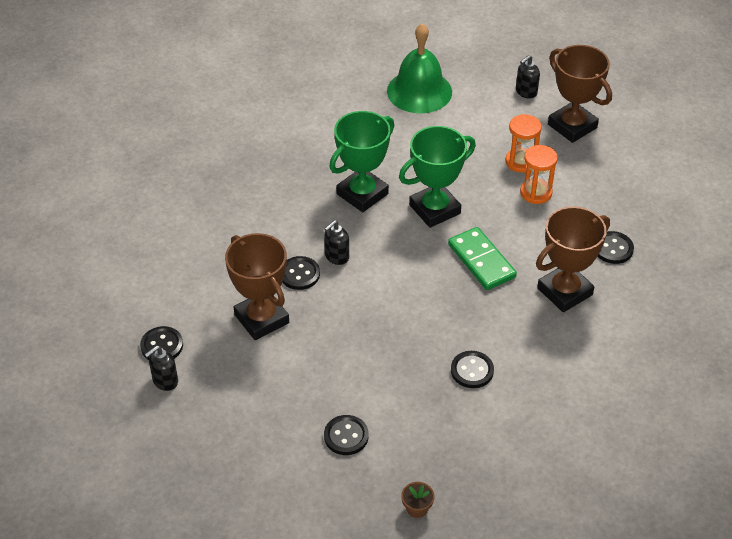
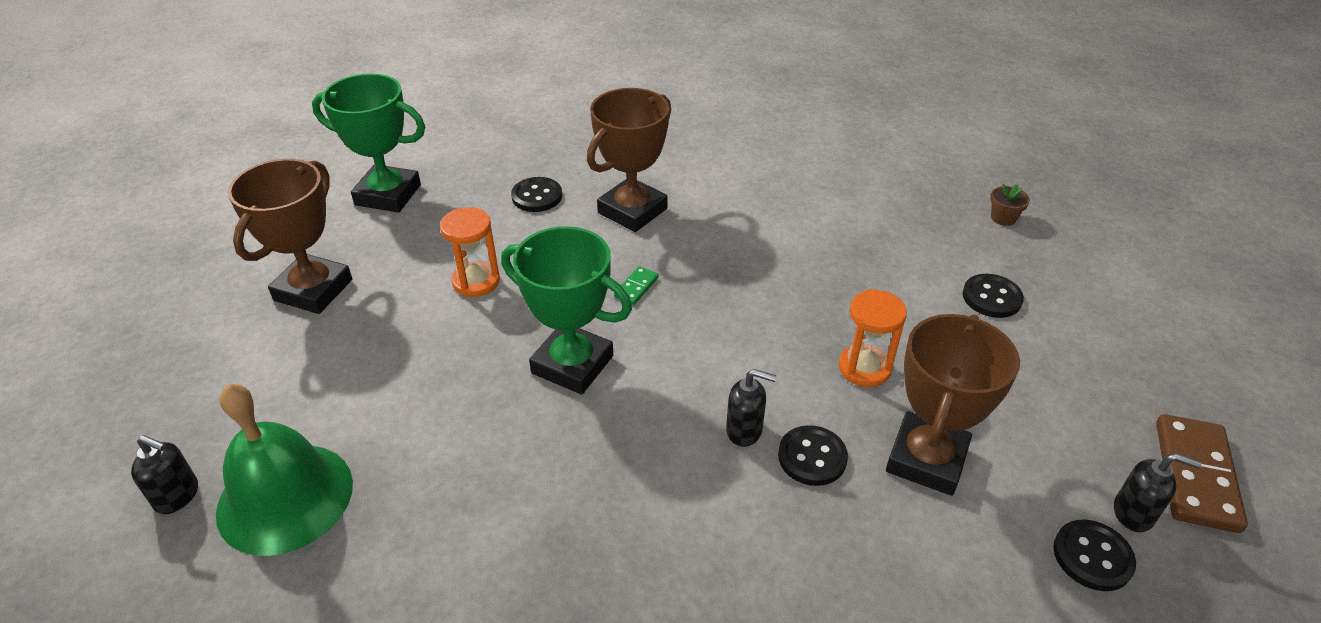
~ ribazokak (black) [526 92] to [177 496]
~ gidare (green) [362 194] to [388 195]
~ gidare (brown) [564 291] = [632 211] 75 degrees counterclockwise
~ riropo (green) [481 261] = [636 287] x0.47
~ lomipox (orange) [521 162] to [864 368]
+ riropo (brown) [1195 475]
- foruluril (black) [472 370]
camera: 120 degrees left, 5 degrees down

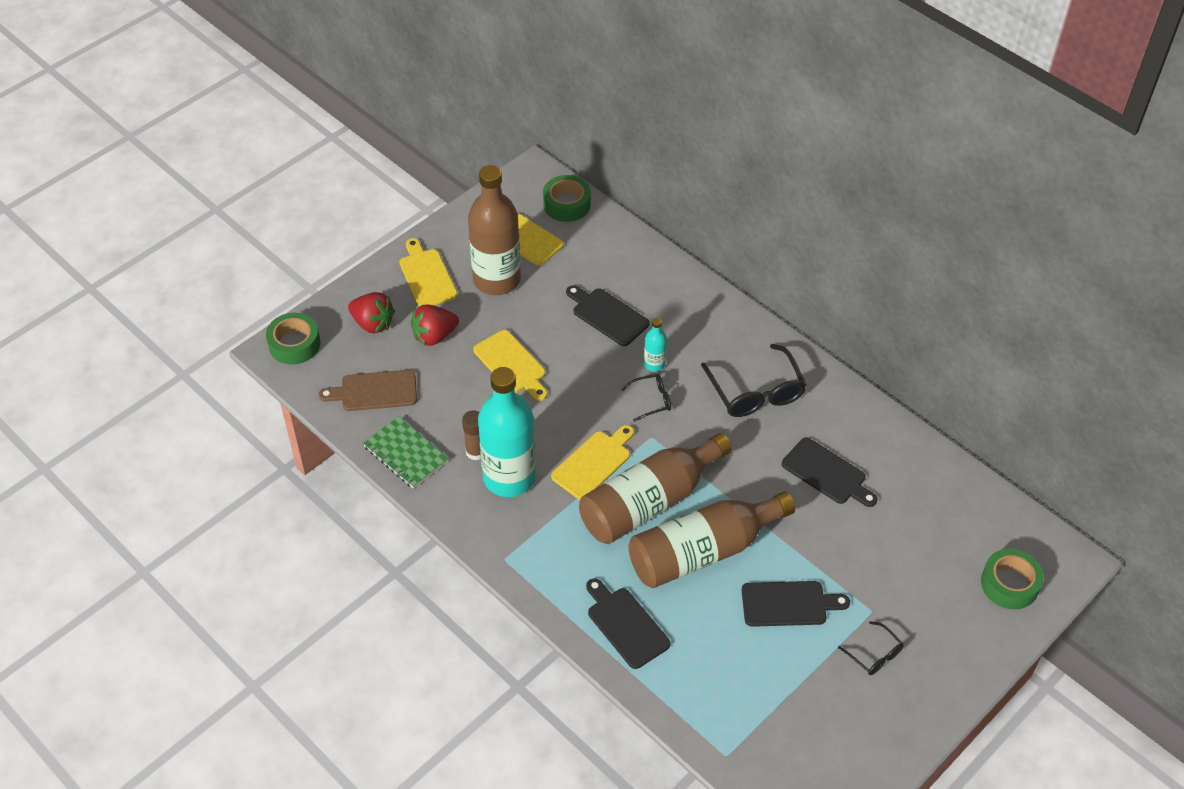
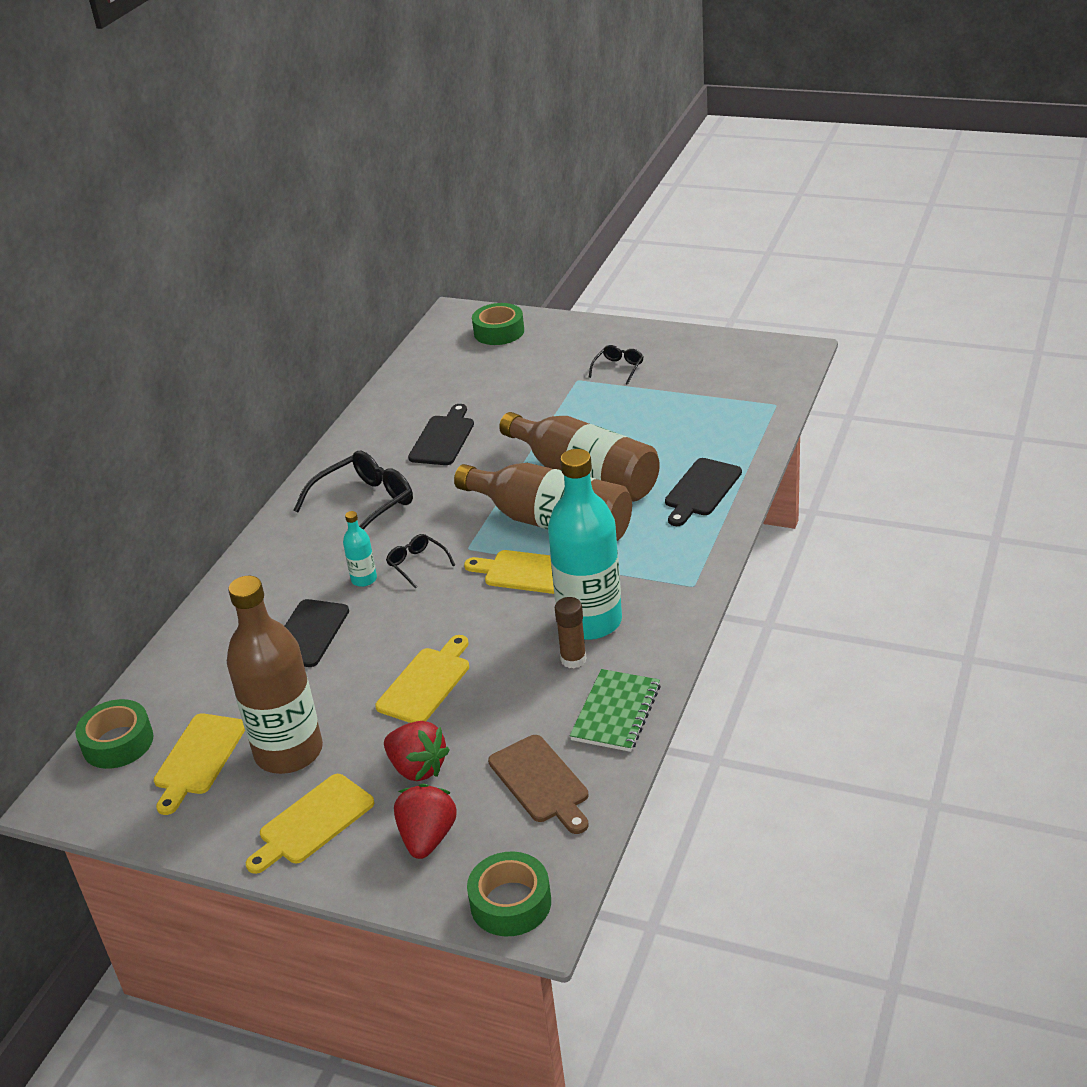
- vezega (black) [788 604]
camera: 110 degrees left, 15 degrees down

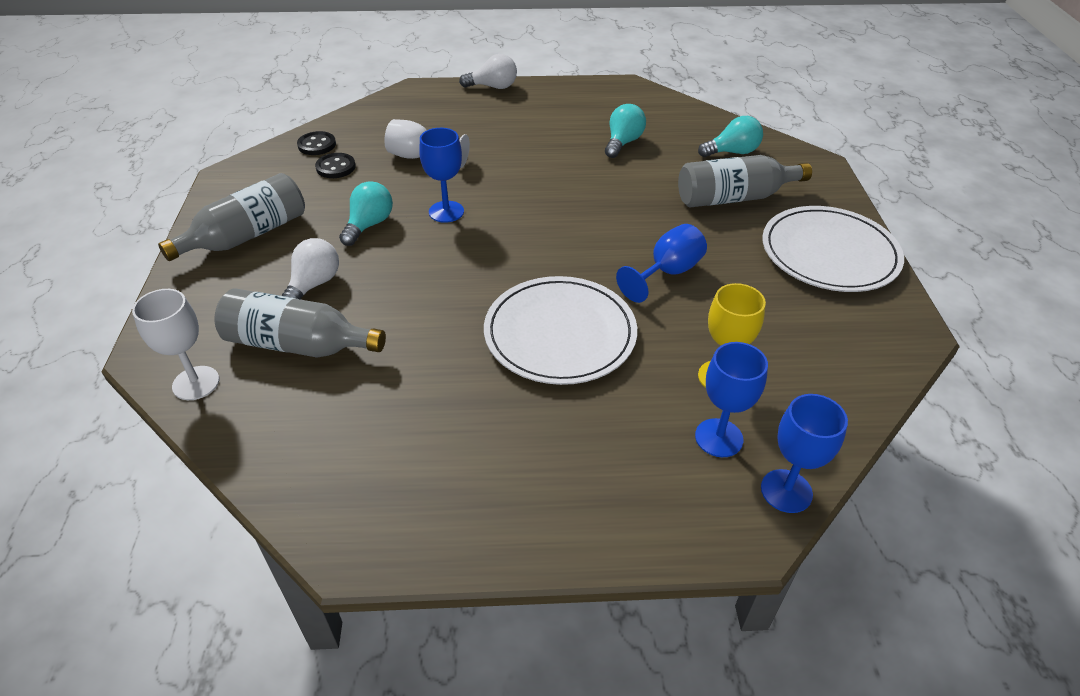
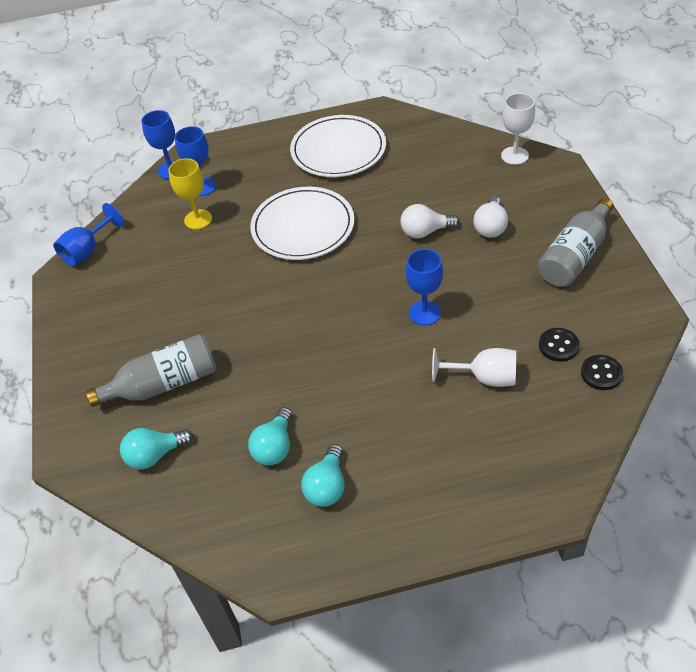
~ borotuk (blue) [667 273] to [87 250]
~ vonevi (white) [829 253] to [338 150]
~ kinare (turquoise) [369 225] to [327 486]
~ kinare (white) [493 87] to [425 232]
- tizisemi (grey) [298 345]
camera: 175 degrees right, 5 degrees up

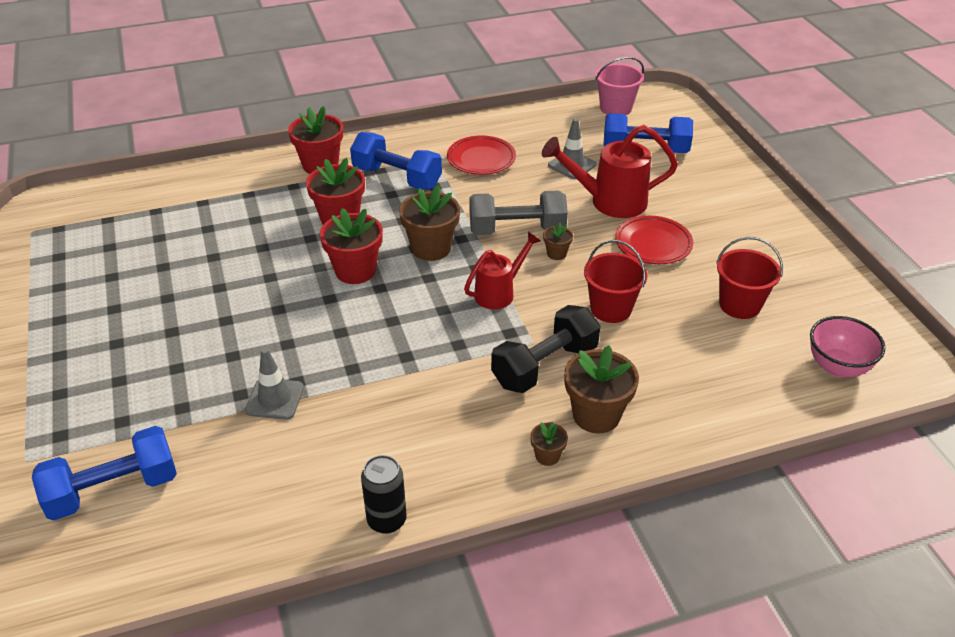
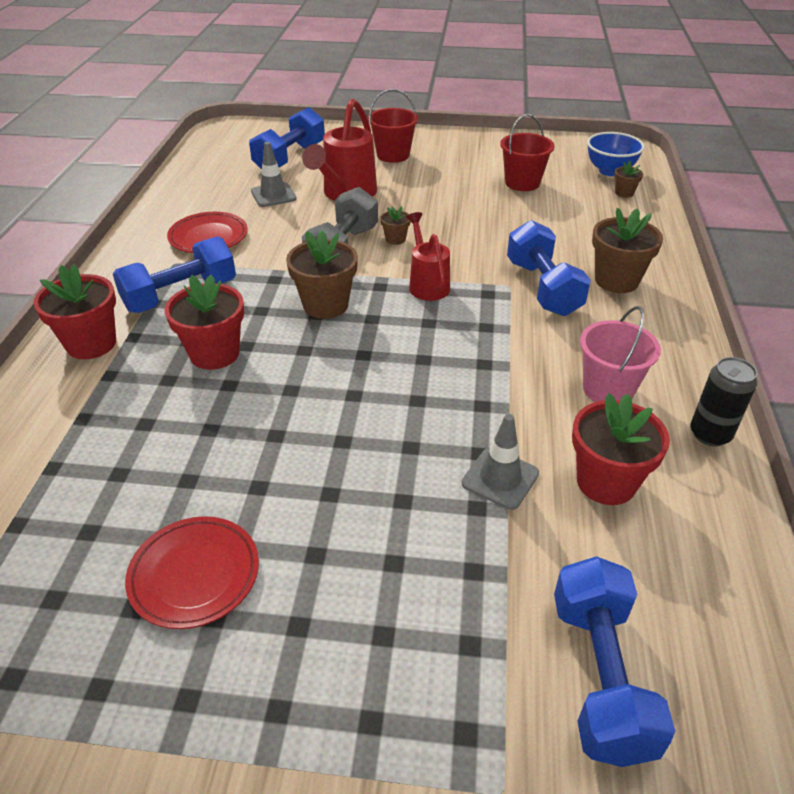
~ vonevi (red) [653 244] to [195 575]
~ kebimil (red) [611 309] to [393 155]
~ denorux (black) [545 366] to denorux (blue) [543 288]
~ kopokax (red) [355 271] to [606 482]
~ kebimil (pink) [615 108] to [608 389]
~ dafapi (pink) [837 367] to dafapi (blue) [610 171]
~ kopokax (brown) [547 456] to [624 193]
camera: 65 degrees left, 0 degrees up

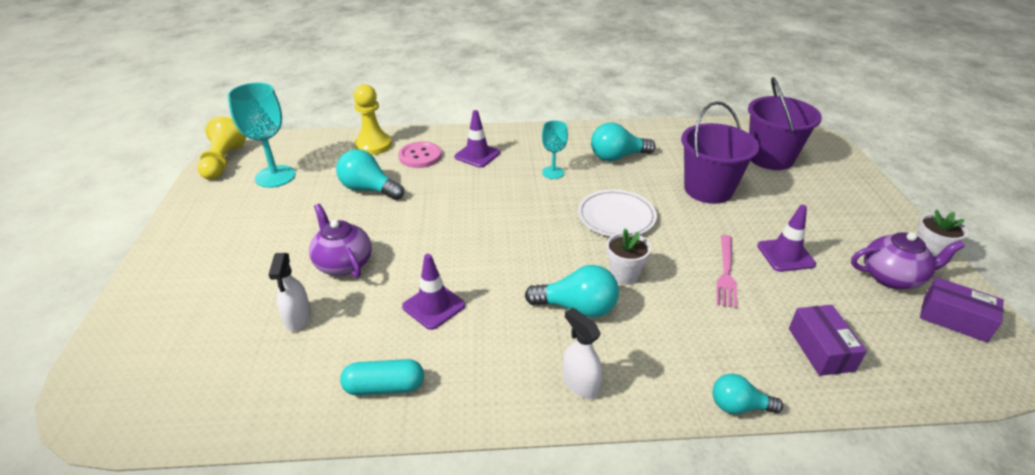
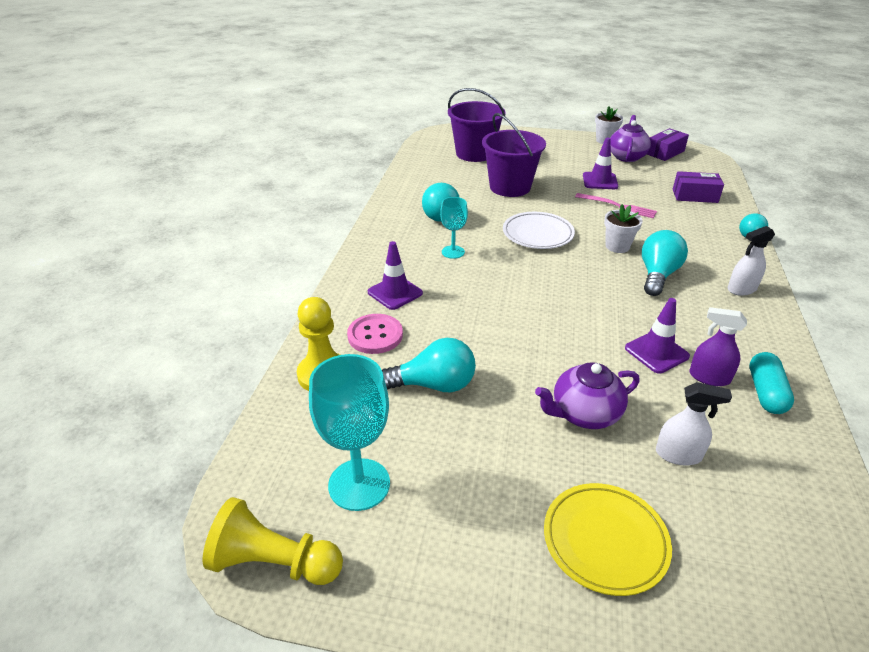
~ kinare (turquoise) [368 189] = [434 385] 135 degrees counterclockwise
+ vonevi (yellow) [605 540]
+ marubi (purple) [709 377]
camera: 75 degrees left, 0 degrees up

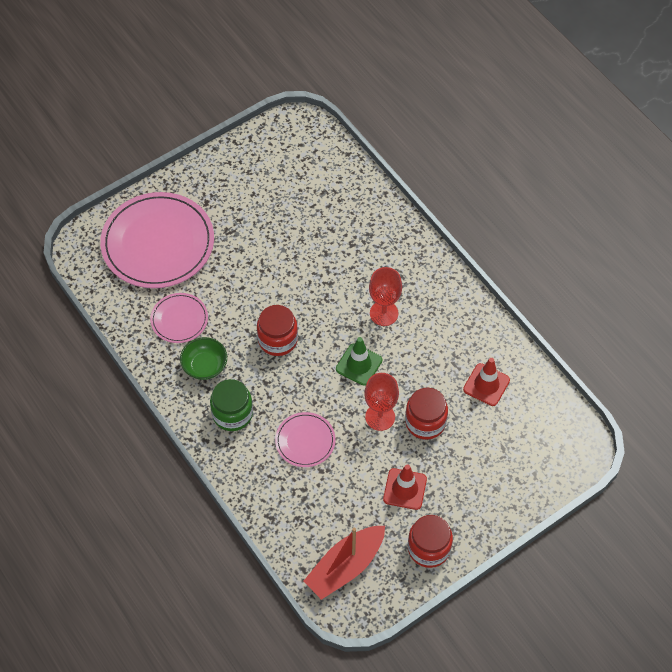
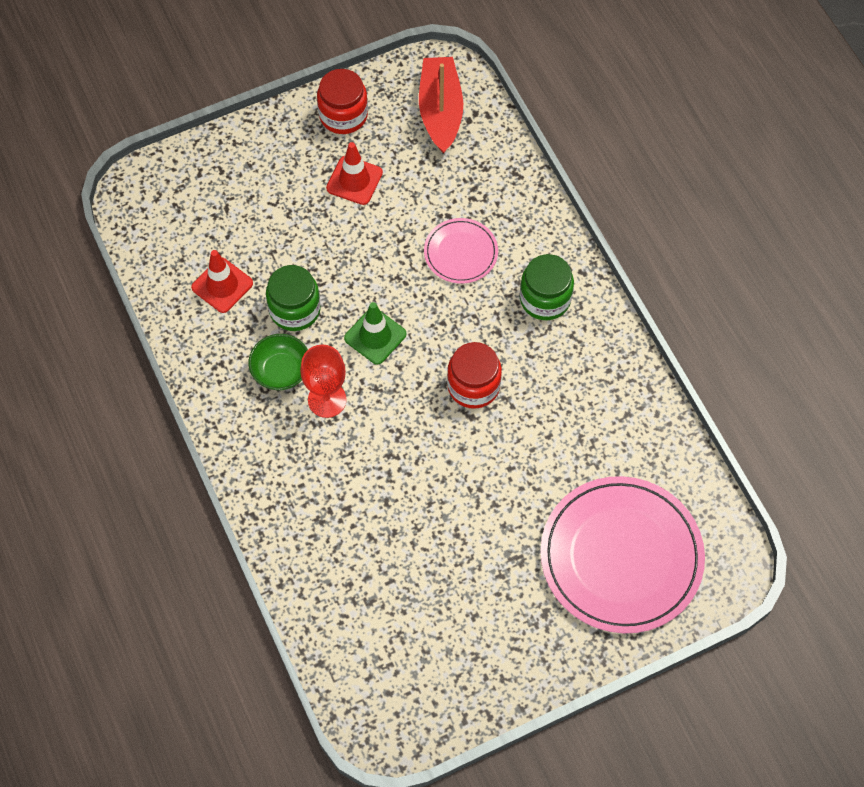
~ dafapi (green) [205 366] to [281 371]
+ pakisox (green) [295 309]
~ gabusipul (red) [345 566] = [440 111] 60 degrees counterclockwise
- vonevi (pink) [179 319]
- borotuk (red) [380 417]
- pakisox (red) [425 422]
camera: 170 degrees left, 5 degrees up

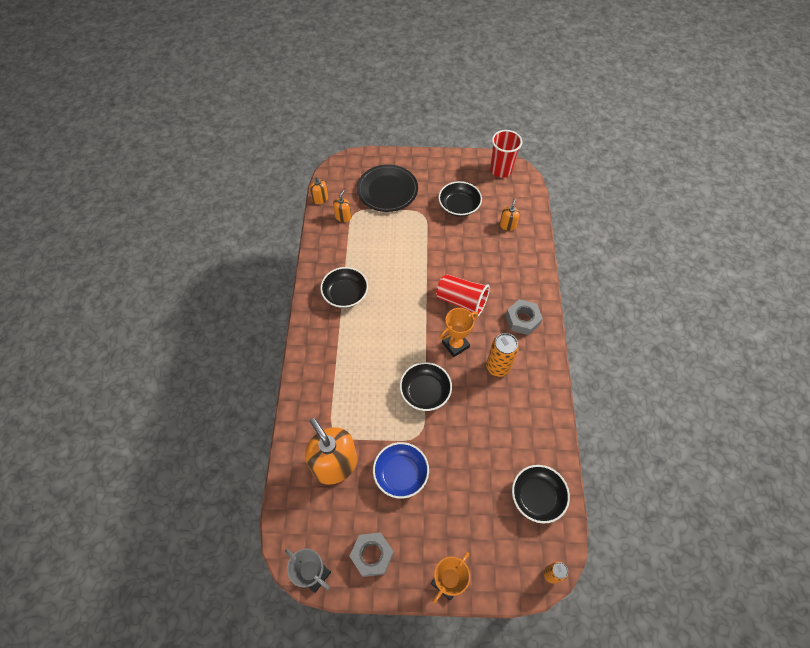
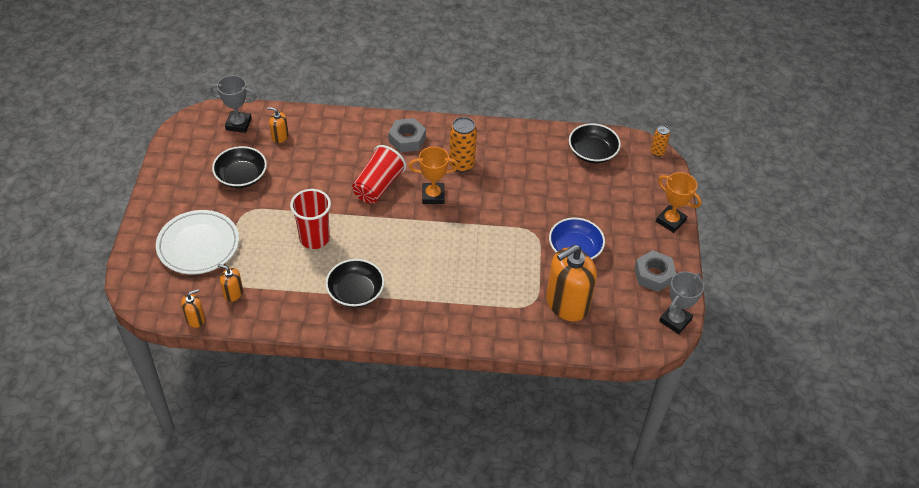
~ vonevi (black) [387 190] to vonevi (white) [198 245]
+ gidare (grey) [238 124]
~ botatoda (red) [501 170] to [314 238]
~ gidare (orange) [455 345] = [433 196] 60 degrees counterclockwise
- dafapi (black) [425 391]
camera: 90 degrees left, 10 degrees down

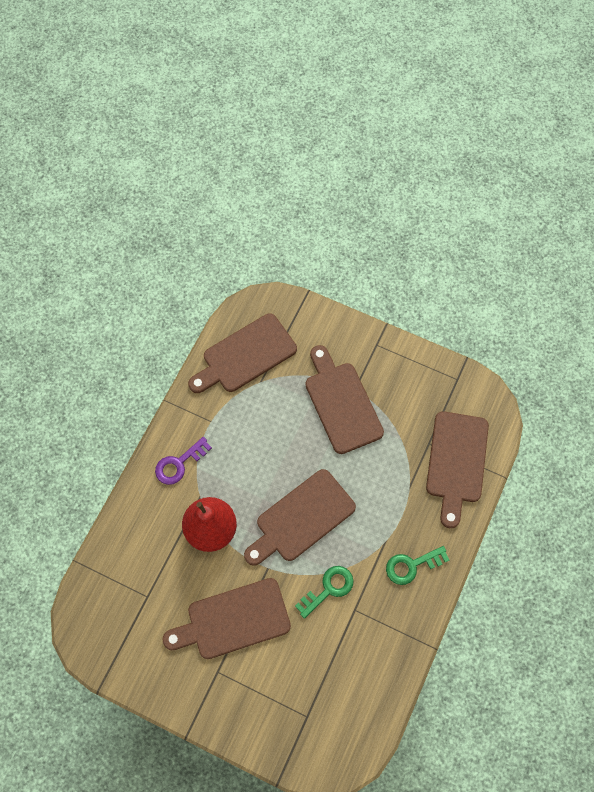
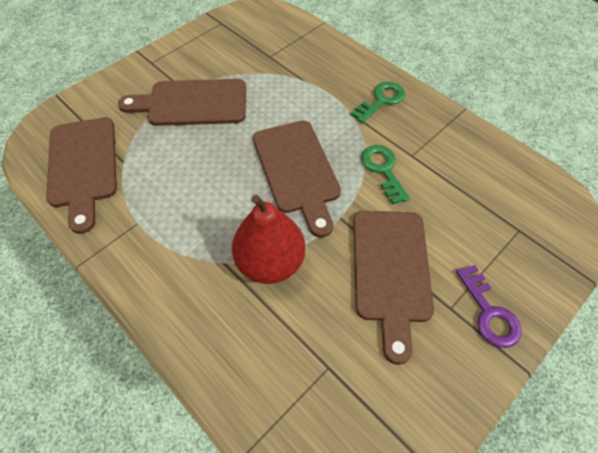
~ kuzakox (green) [411 565] = [381 100] 135 degrees counterclockwise
~ kuzakox (purple) [179 464] to [489 313]
- vezega (brown) [456 462]
camera: 70 degrees left, 10 degrees down

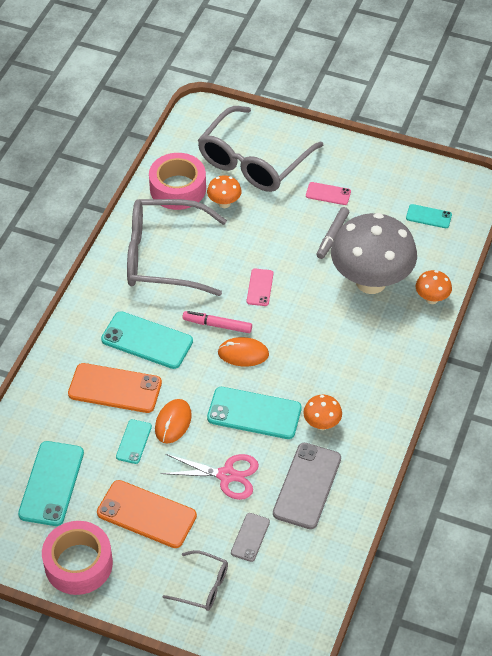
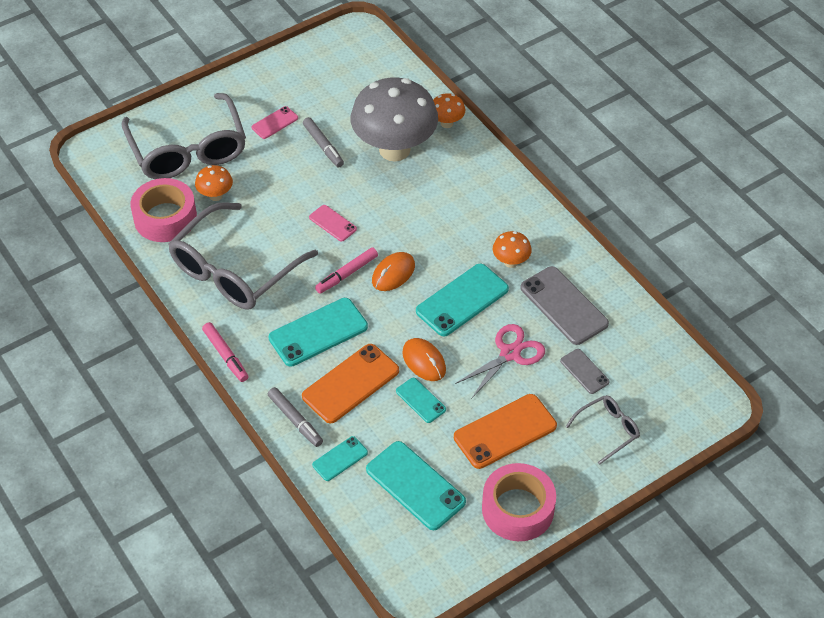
+ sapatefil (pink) [225 355]
+ sapatefil (grey) [295 420]
~ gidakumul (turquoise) [428 216] to [340 459]
camera: 55 degrees left, 0 degrees up

